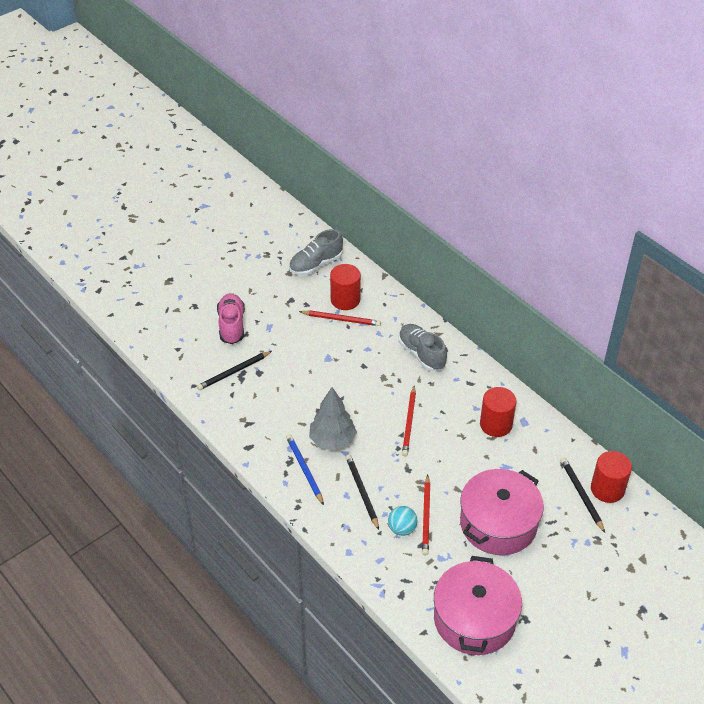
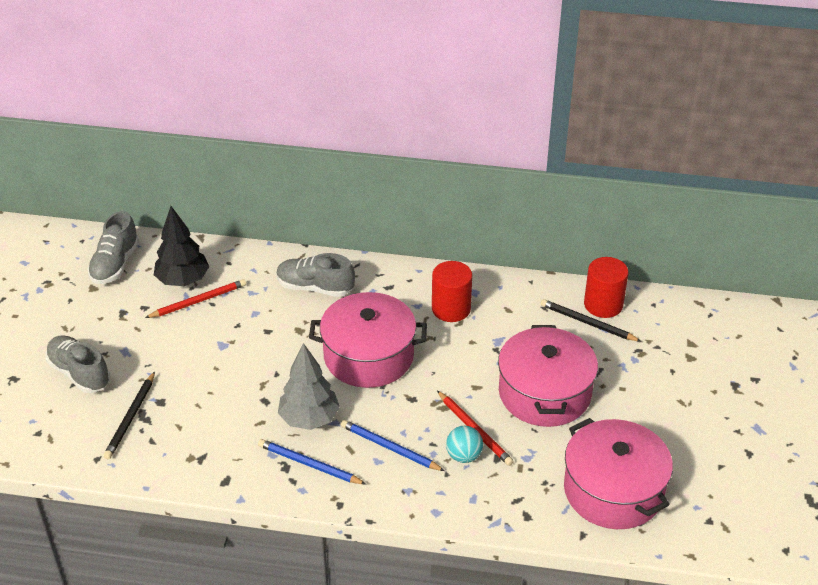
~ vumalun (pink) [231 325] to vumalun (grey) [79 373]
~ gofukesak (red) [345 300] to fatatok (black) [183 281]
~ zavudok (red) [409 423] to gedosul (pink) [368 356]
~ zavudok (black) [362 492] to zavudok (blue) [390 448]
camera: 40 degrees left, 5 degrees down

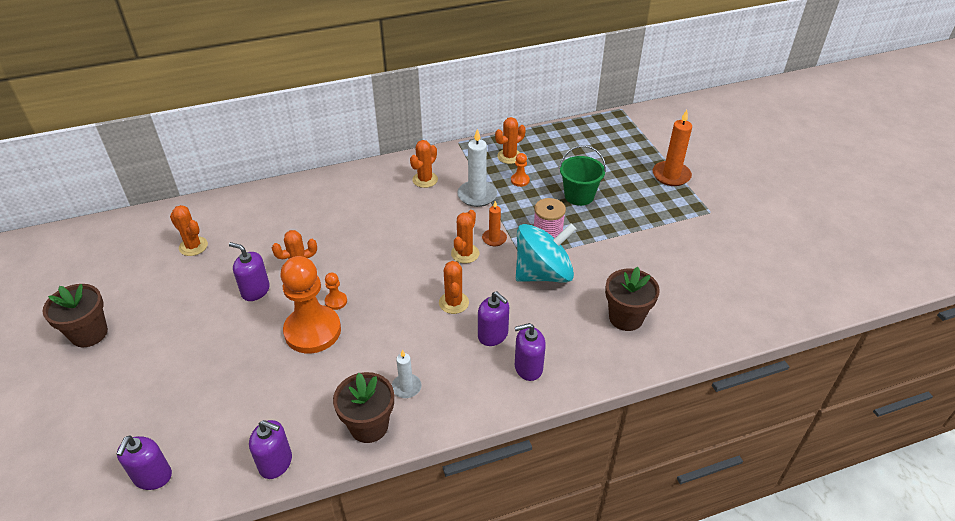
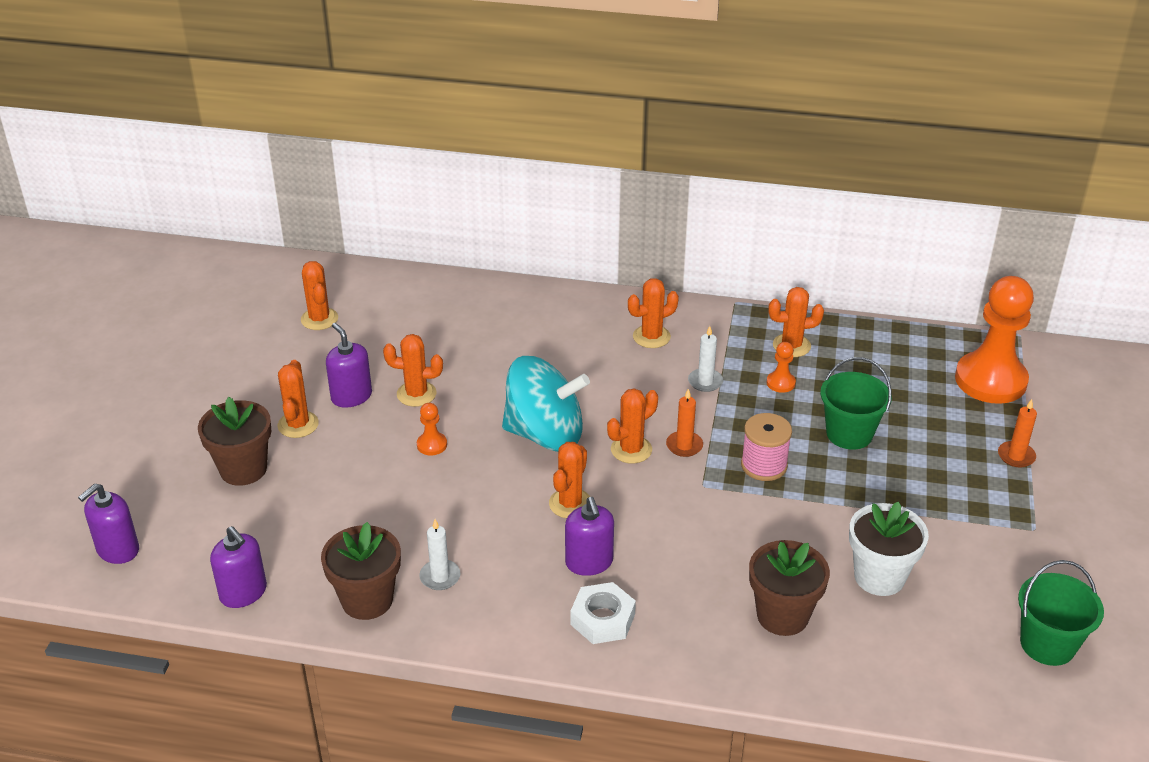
~ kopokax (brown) [89 333] to [243 469]
+ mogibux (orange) [298 425]
~ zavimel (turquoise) [543 274] to [545 434]
~ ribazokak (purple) [528 367] to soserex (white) [603 619]
~ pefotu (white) [477 195] = [705 382] x0.59
+ kopokax (white) [879 577]
~ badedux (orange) [312 331] to [990 380]
~ pefotu (orange) [671 175] = [1016 456] x0.59
+ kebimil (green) [1047 644]
camera: 30 degrees right, 5 degrees down

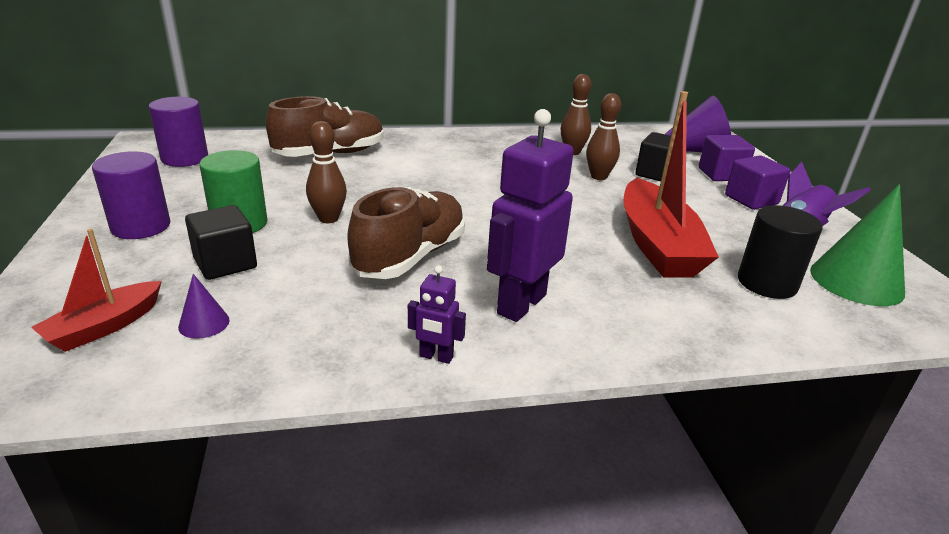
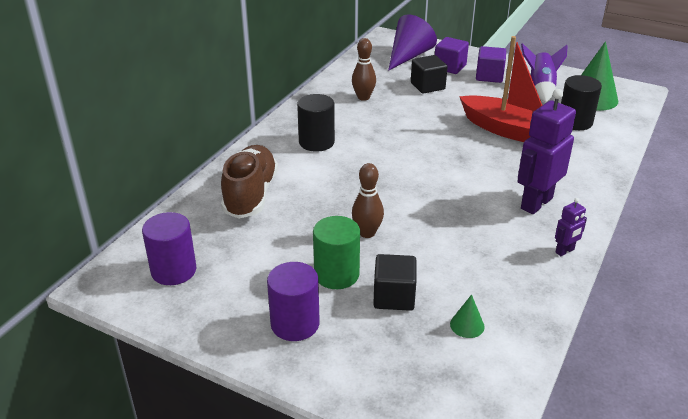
+ gofukesak (black) [316 142]
~ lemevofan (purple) [204 323] to lemevofan (green) [467 325]
~ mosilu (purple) [521 304] = [536 203] 60 degrees clockwise
- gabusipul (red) [105 326]
- vumalun (brown) [410 256]
- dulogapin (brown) [598 177]
camera: 50 degrees left, 5 degrees up

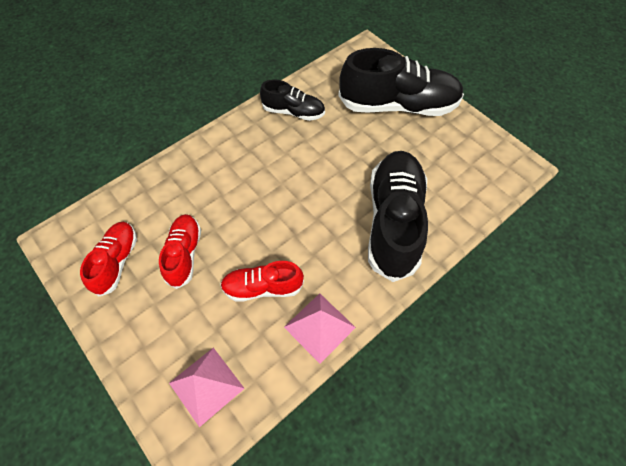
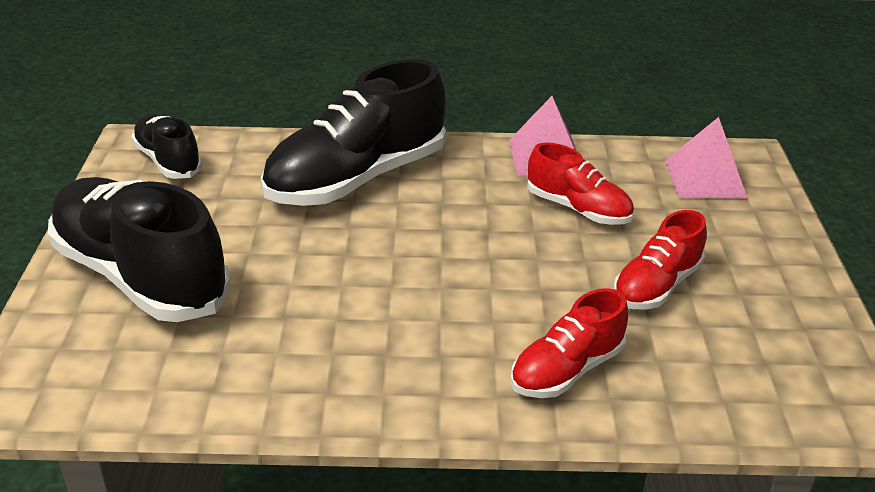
~ vumalun (black) [293 112] to [168 161]
~ vumalun (red) [117 262] to [567 370]
camera: 140 degrees left, 25 degrees down

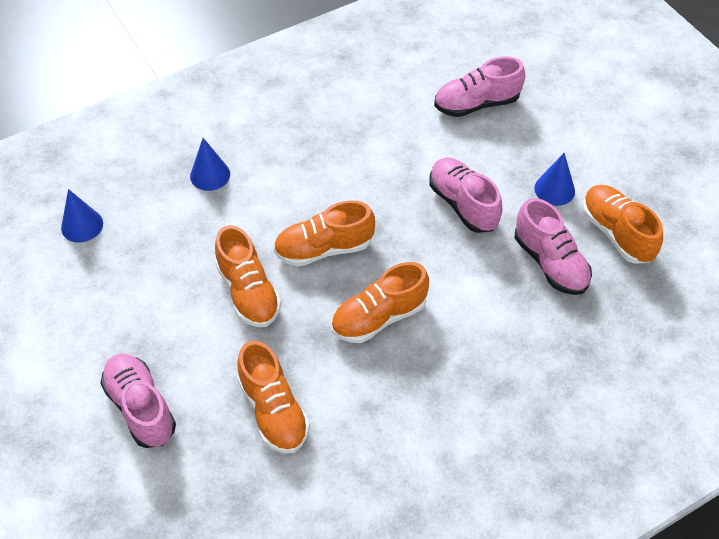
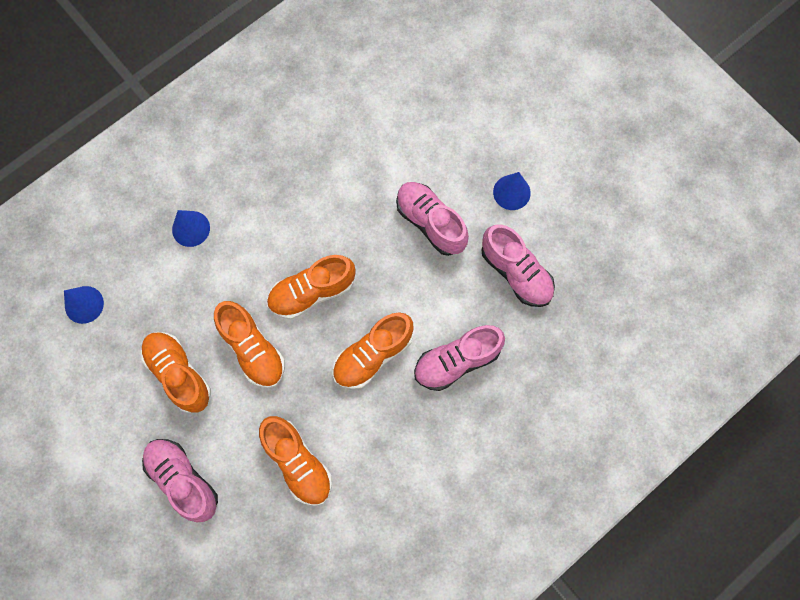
~ vumalun (orange) [616 233] to [179 374]
~ vumalun (pink) [476 104] to [457 361]
camera: 10 degrees left, 20 degrees up

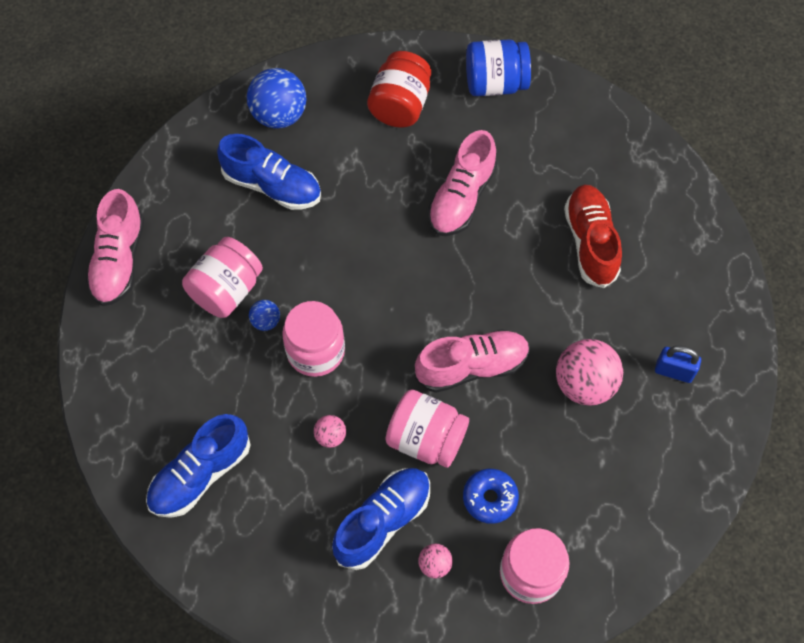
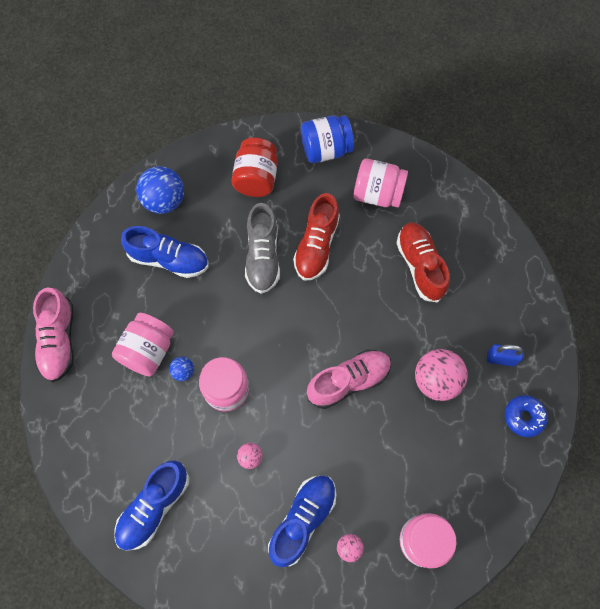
+ vumalun (grey) [263 256]
~ vumalun (pink) [461 198] to vumalun (red) [316 246]
~ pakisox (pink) [426 439] to [377 194]
~ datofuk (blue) [490 498] to [523 417]
camera: 10 degrees left, 5 degrees up

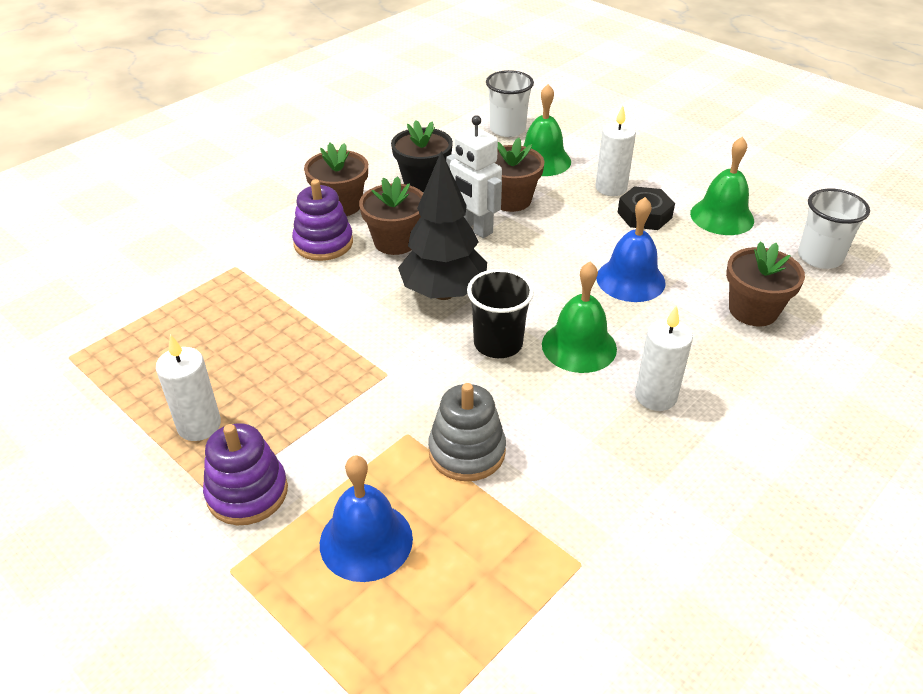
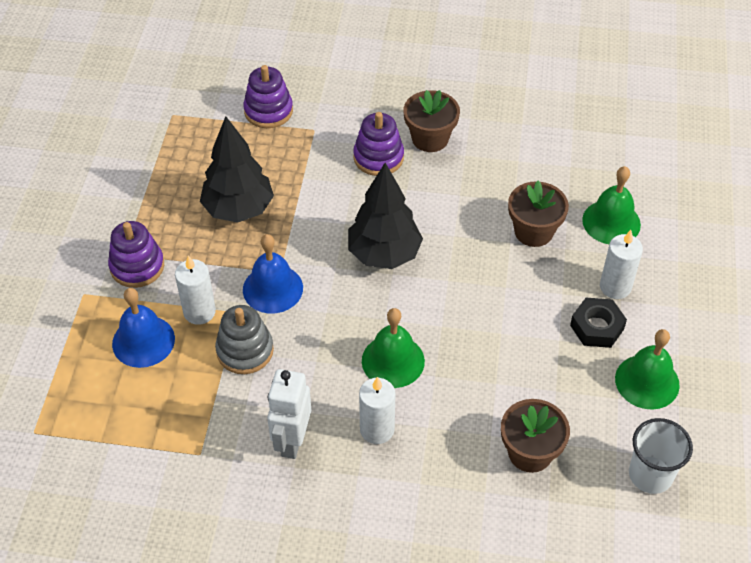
~ pefotu (white) [199 425] to [199 312]
+ fatatok (black) [239 209]
+ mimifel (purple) [268 111]
~ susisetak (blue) [630 280] to [272 288]
~ mosilu (white) [474 228] to [292 441]
- kopokax (brown) [395 241]
- kopokax (black) [423 181]
- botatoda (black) [498 343]
- botatoda (white) [507 129]
camera: 55 degrees right, 10 degrees up

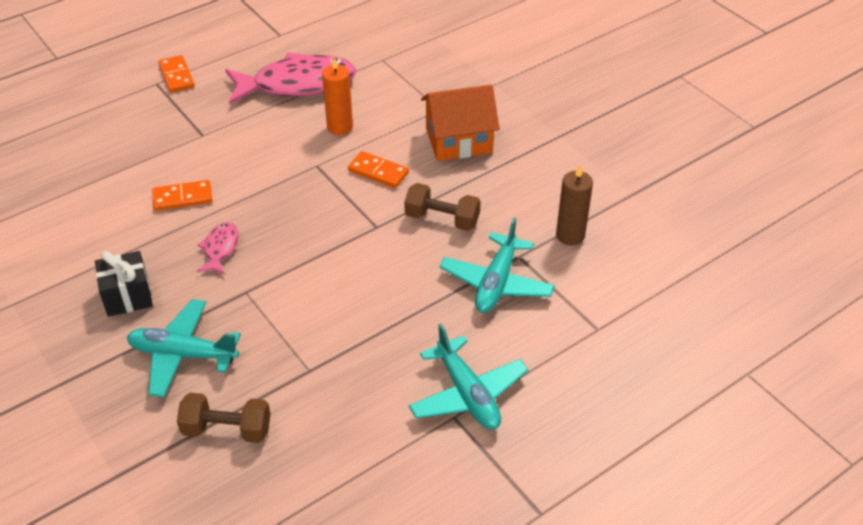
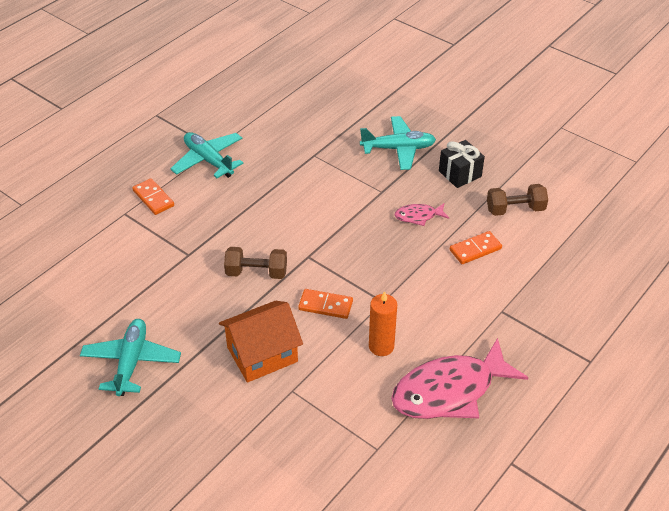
~ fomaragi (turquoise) [496 283] to [131 362]
~ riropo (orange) [176 76] to [153 198]
~ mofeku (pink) [220 249] = [418 216] 90 degrees clockwise
~ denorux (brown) [227 429] to [515 209]
- pefotu (brown) [570 235]
camera: 165 degrees right, 0 degrees up

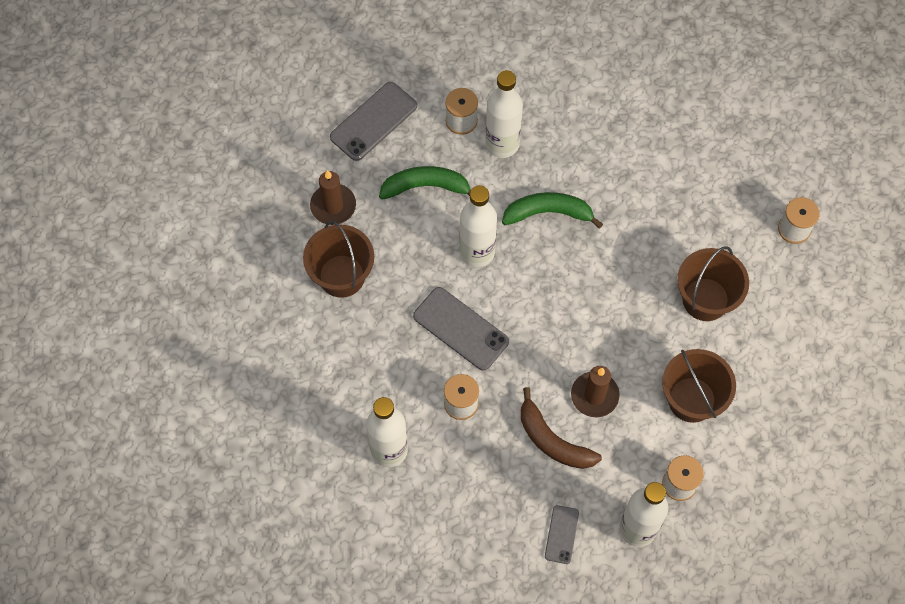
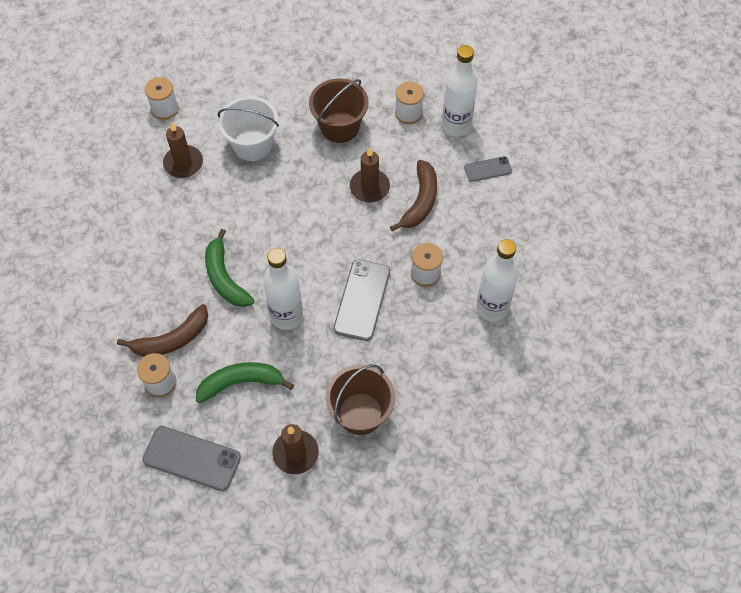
~ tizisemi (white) [502 144] to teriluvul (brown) [171 339]
+ pefotu (brown) [183 163]
~ teriluvul (green) [426 187] = [241 383] 105 degrees clockwise
~ kebimil (brown) [705 299] to kebimil (white) [252 145]
camera: 115 degrees left, 5 degrees down

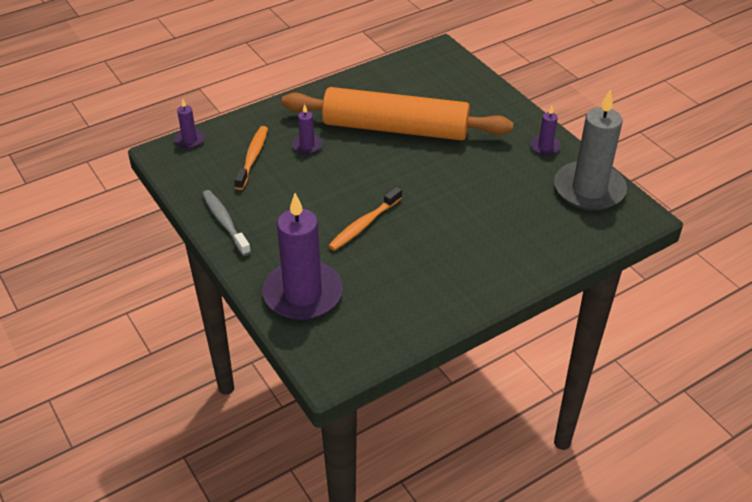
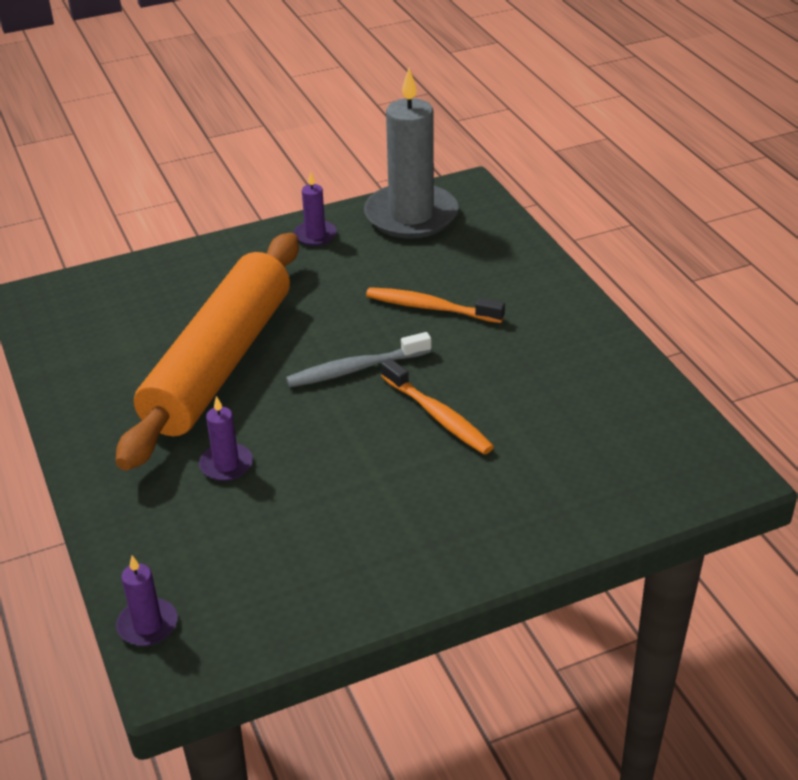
~ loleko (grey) [225 222] to [355 369]
~ loleko (orange) [253 157] to [430 307]
- pefotu (purple) [303 294]
camera: 80 degrees left, 5 degrees down

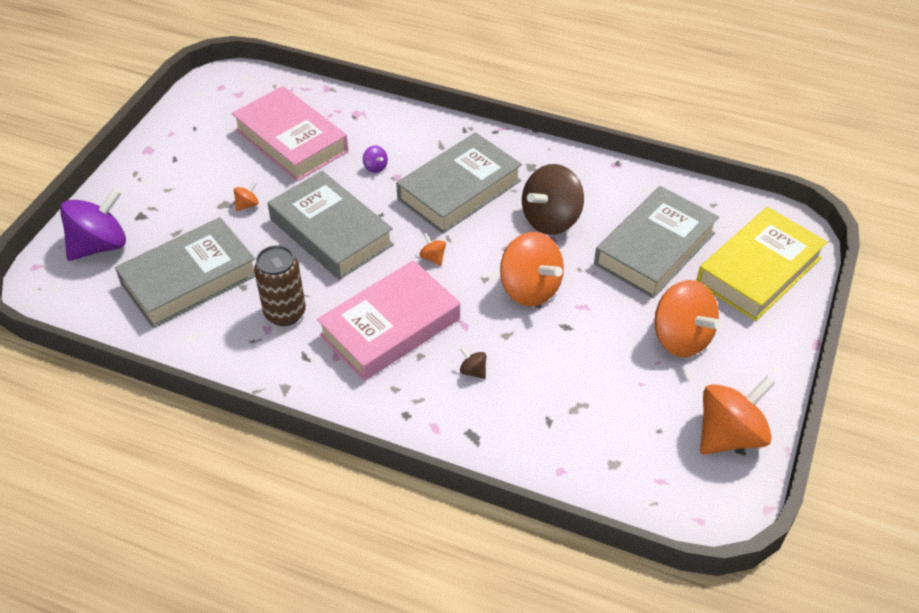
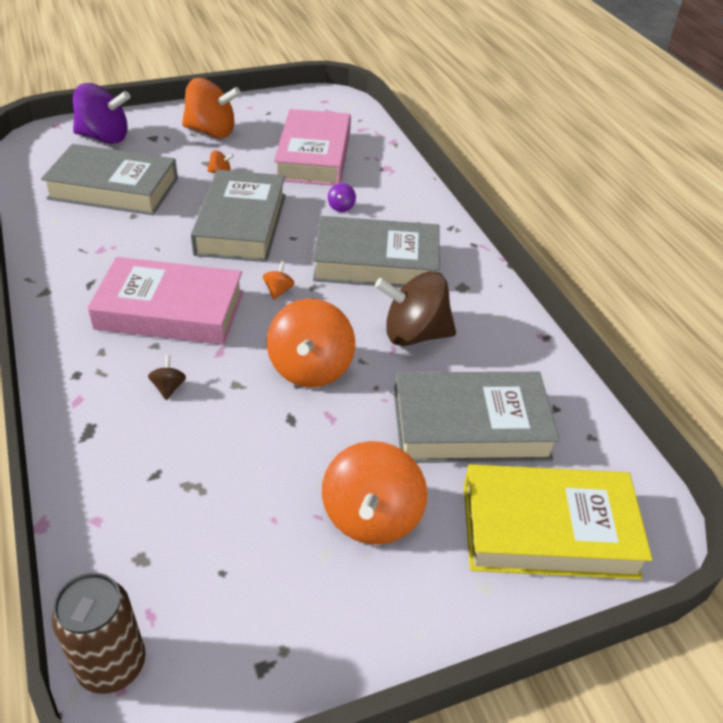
~ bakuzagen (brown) [285 313] to [112 665]
~ zavimel (orange) [729 435] to [212 132]
camera: 45 degrees right, 5 degrees down

